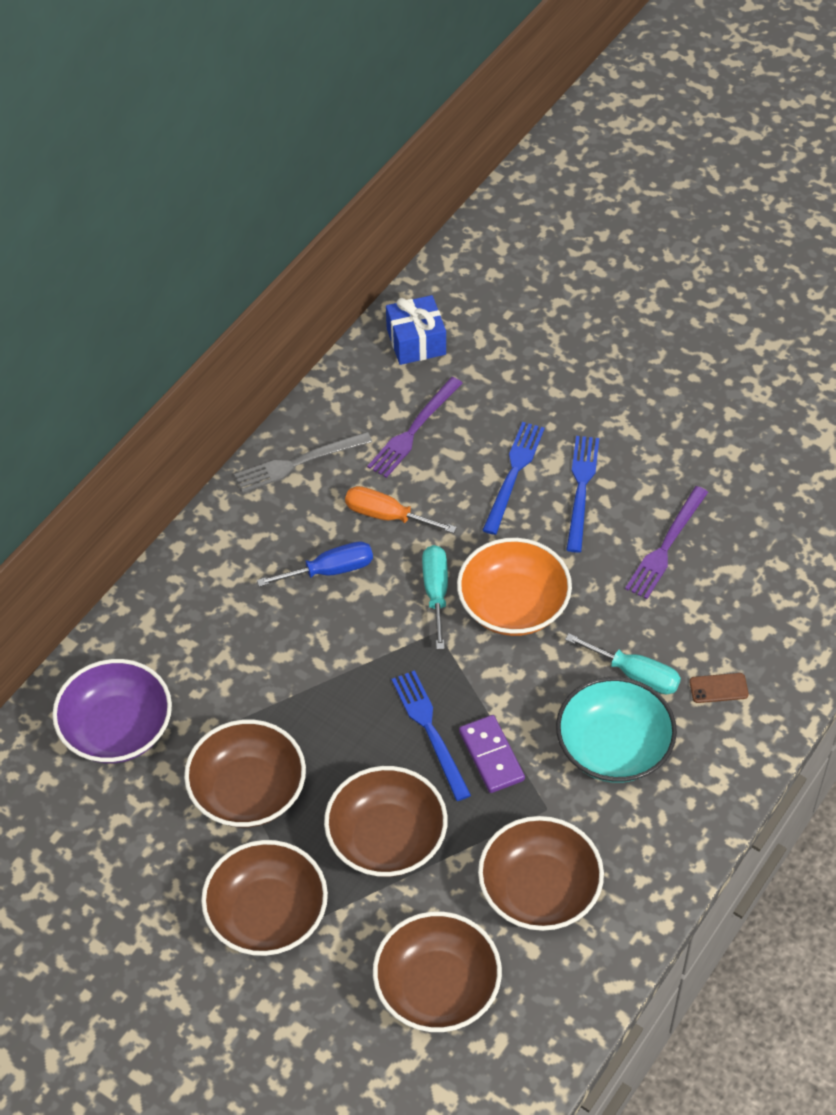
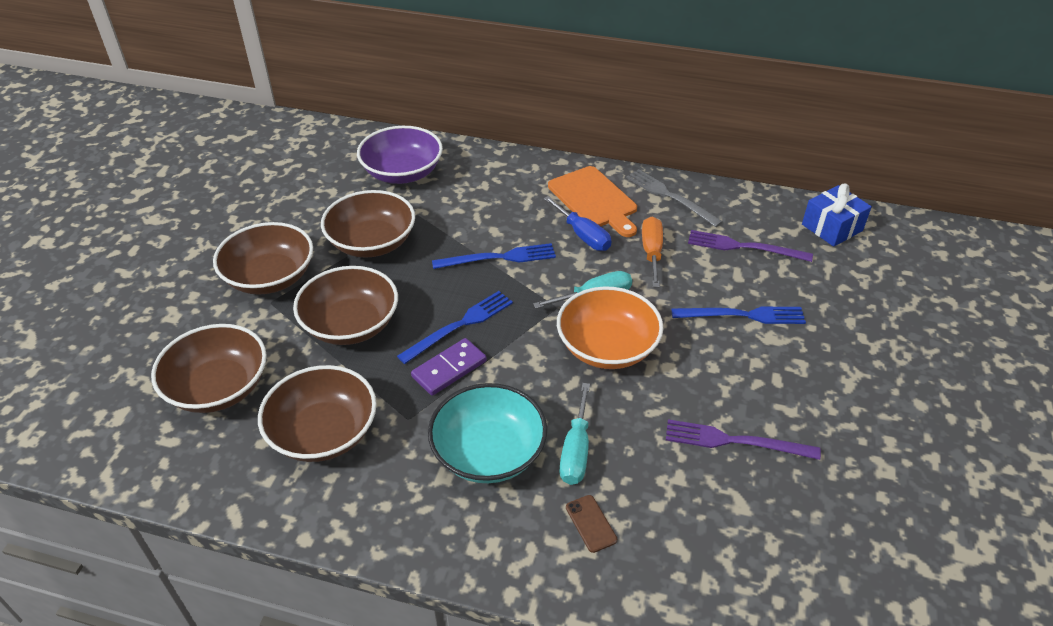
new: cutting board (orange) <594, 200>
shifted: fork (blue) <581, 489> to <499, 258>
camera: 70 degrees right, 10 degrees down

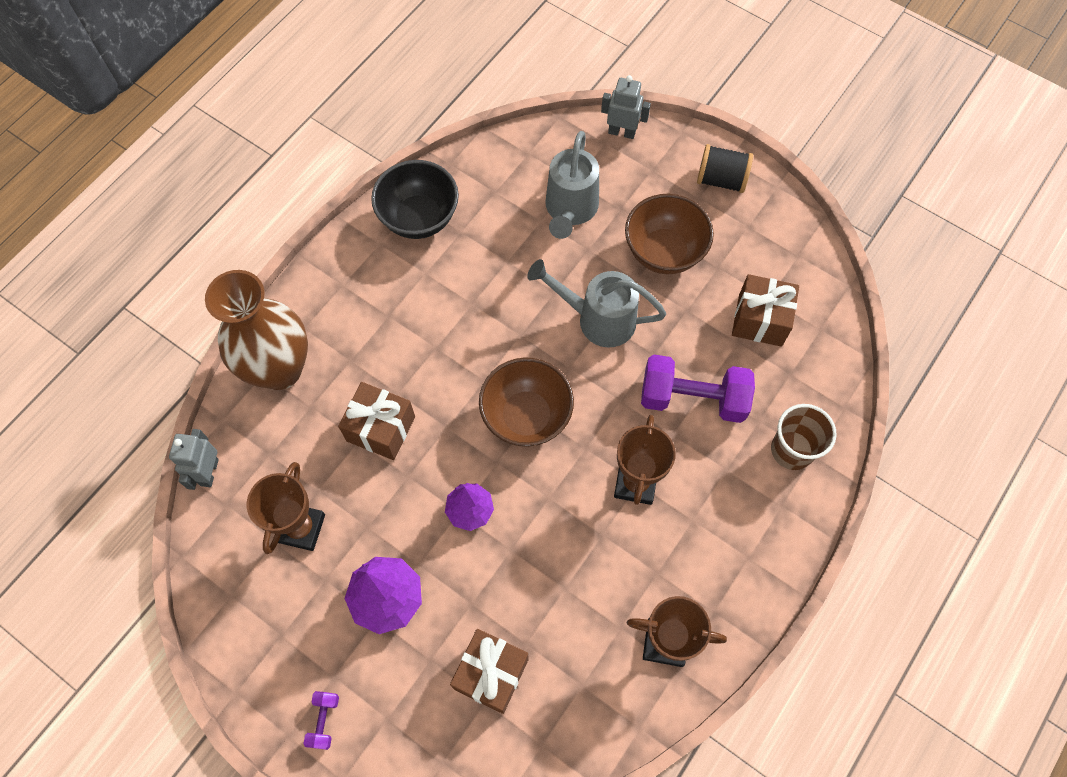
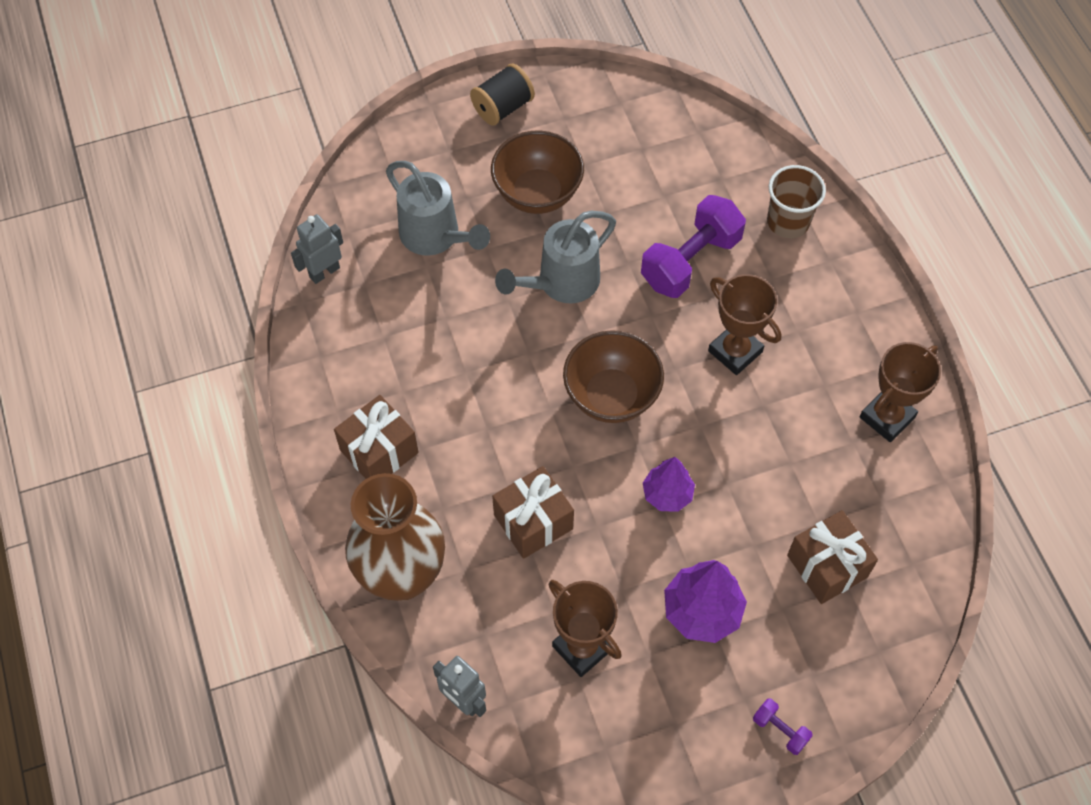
gone: bowl (black) <419, 218>
shifted: robot (grey) <622, 132> to <324, 272>; gift (brown) <760, 320> to <379, 451>
camera: 55 degrees left, 5 degrees down

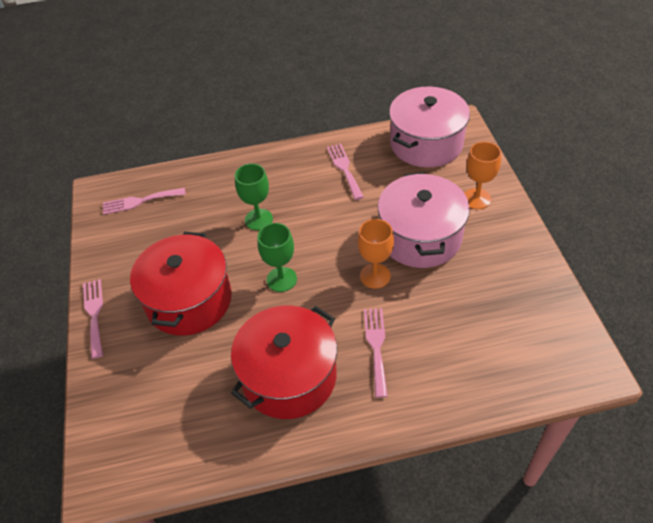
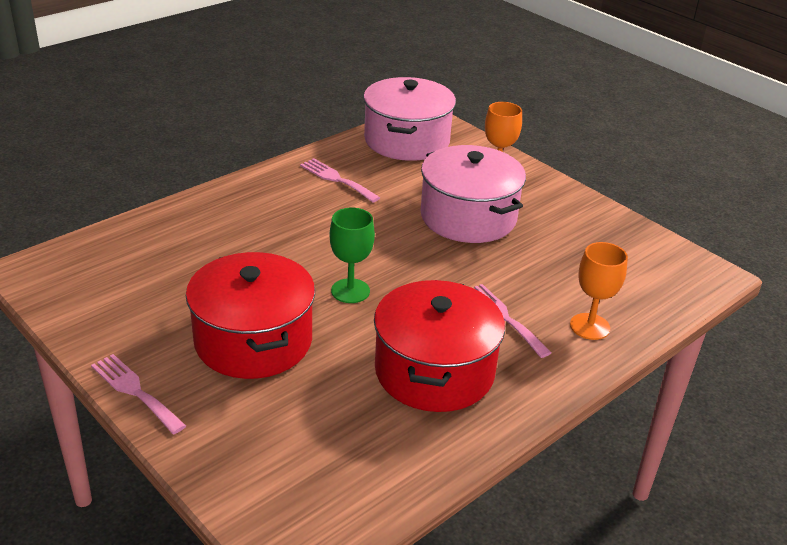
gone: goblet (green) <258, 219>; fork (pink) <140, 201>
shifted: goblet (orange) <375, 276> to <589, 326>
camera: 35 degrees left, 15 degrees down

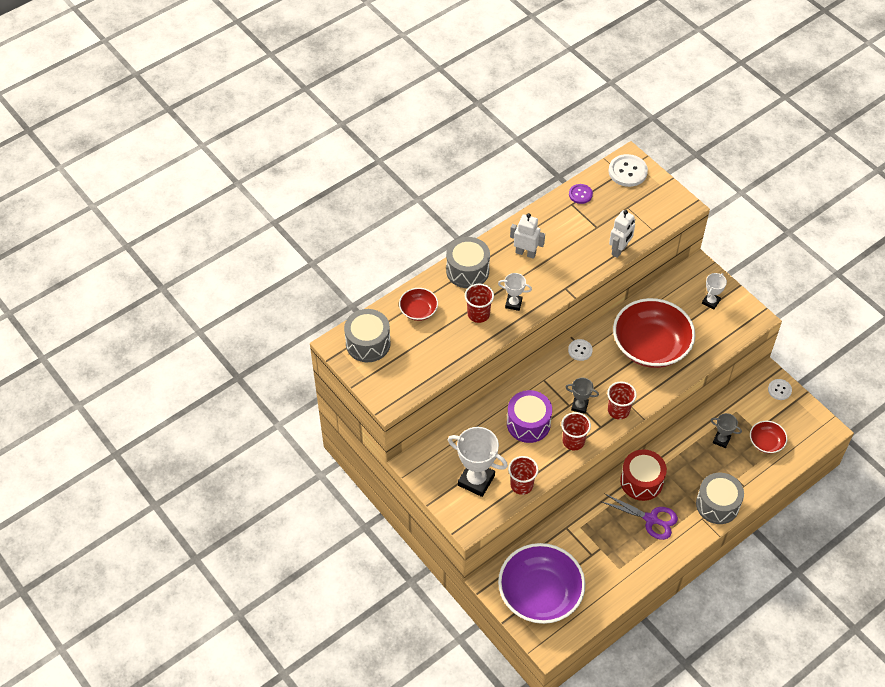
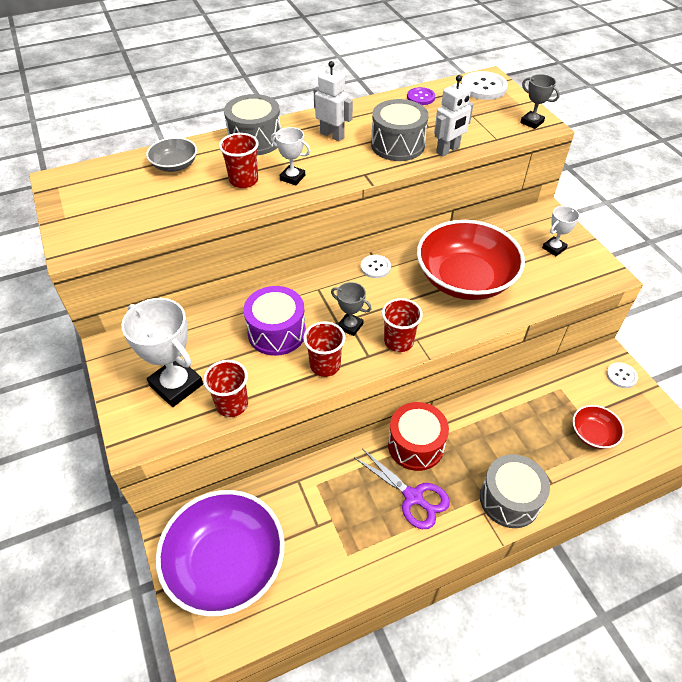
shifted: drum (grey) <368, 343> to <397, 145>; trophy (grey) <721, 440> to <532, 122>
repainted: bowl (red) <418, 310> to bowl (grey) <175, 165>
camera: 15 degrees right, 5 degrees down

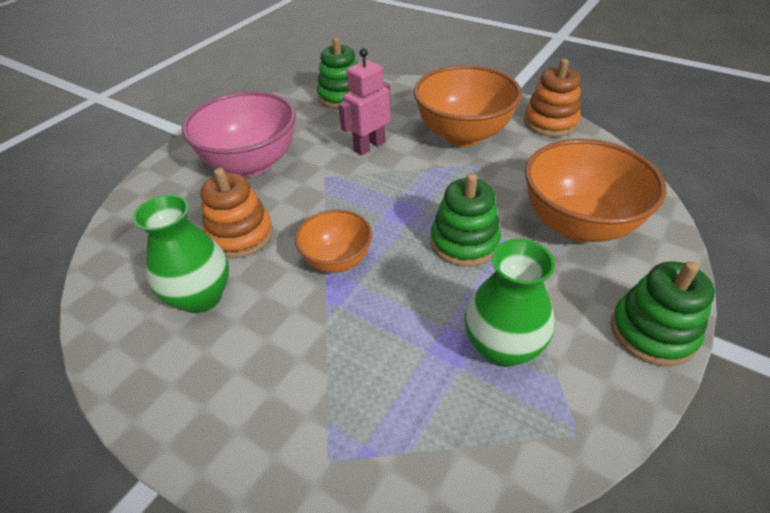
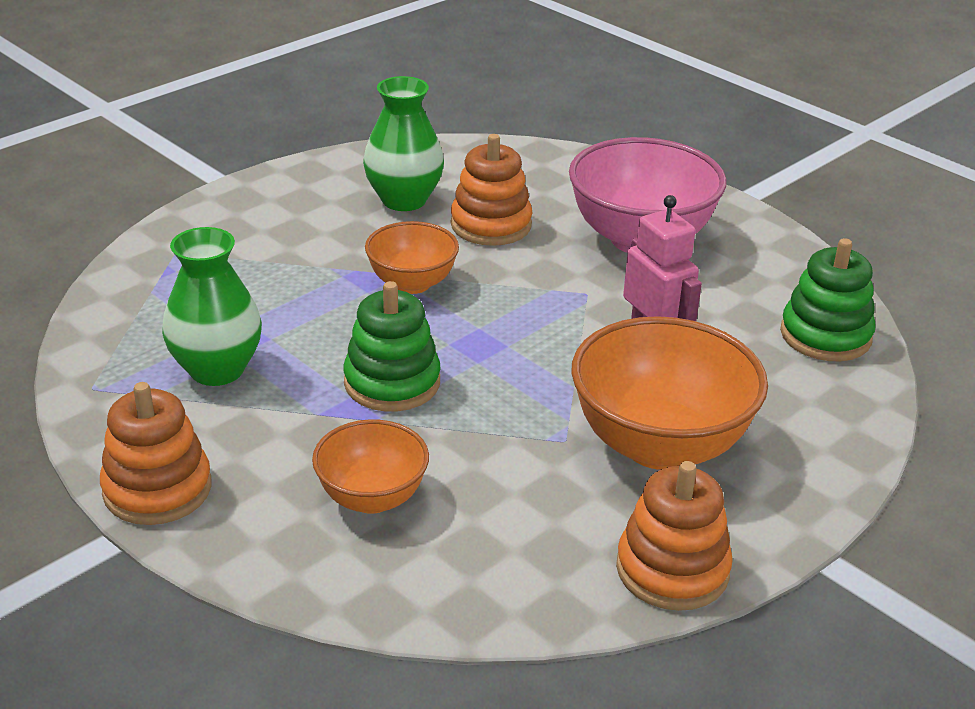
repainted: stacking toy (green) <652, 332> to stacking toy (orange) <157, 489>
scaled: bowl (orange) <578, 224> = <372, 498> x0.57
camera: 100 degrees right, 10 degrees down

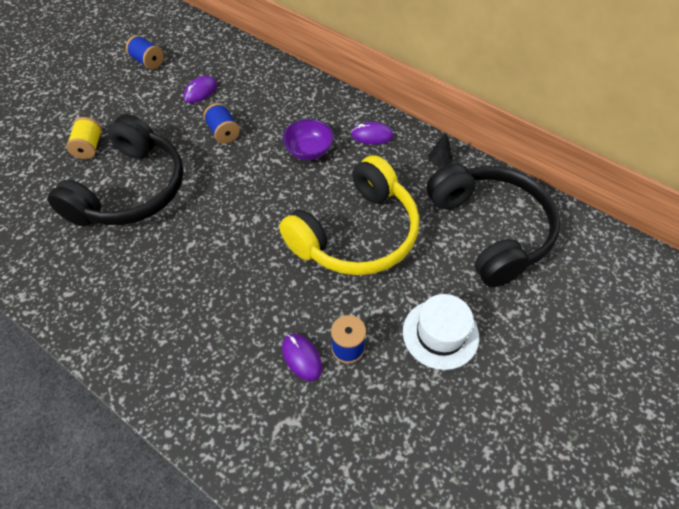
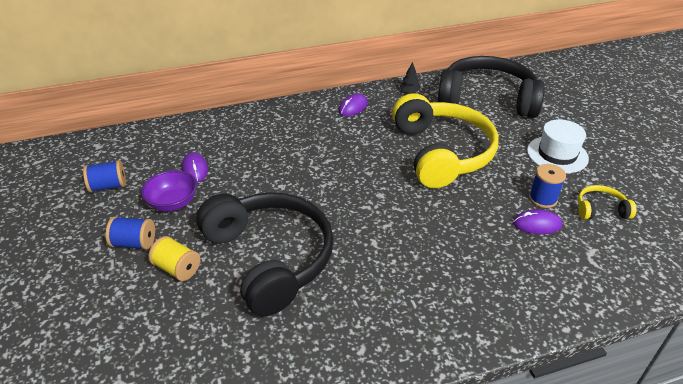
new: headphones (yellow) <600, 209>
shifted: spool (blue) <223, 132> to <134, 243>; bowl (purple) <308, 151> to <173, 203>
camera: 55 degrees left, 15 degrees down

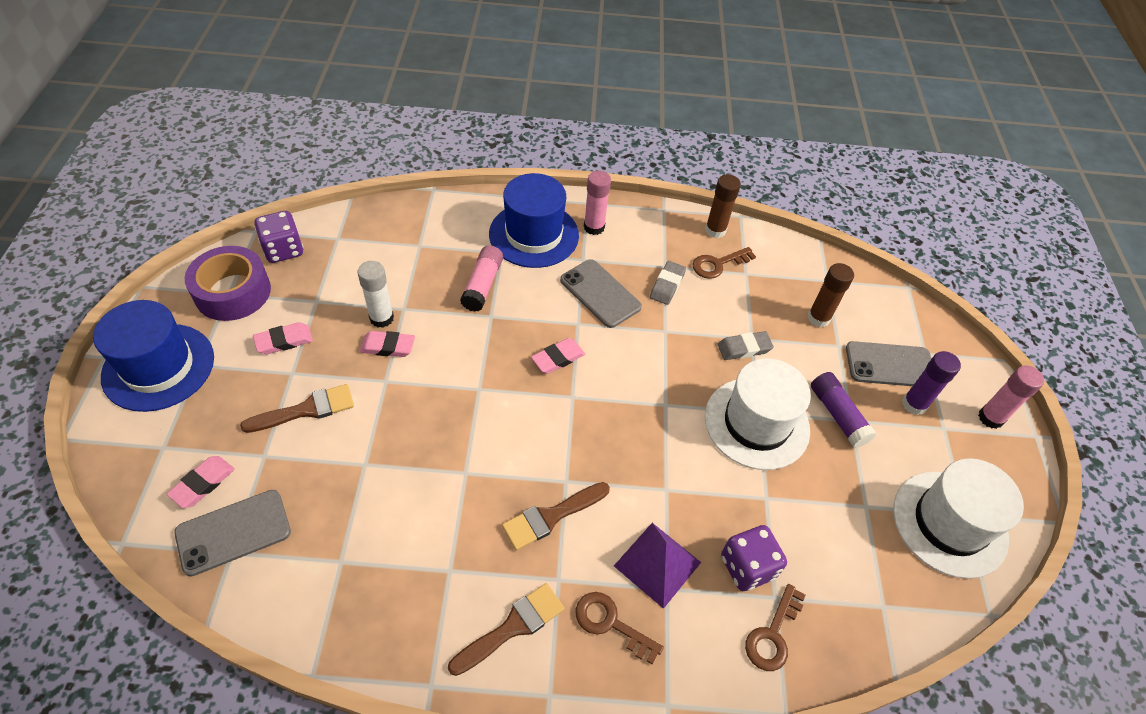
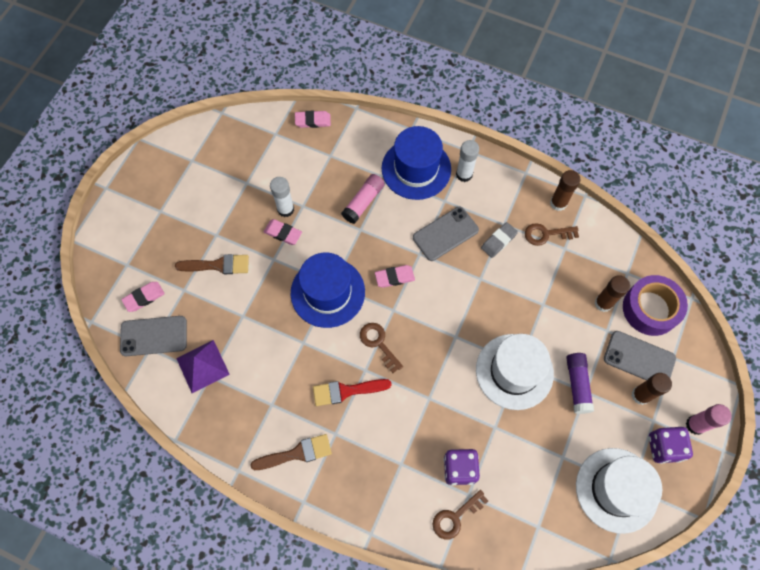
gone: eraser (grey) <744, 348>
shifted: dice (purple) <283, 250> to <664, 447>; tape (purple) <233, 292> to <650, 309>; hat (blue) <158, 367> to <327, 292>; eraser (pink) <284, 341> to <313, 121>; pyramid (purple) <657, 564> to <202, 366>; key (brown) <611, 623> to <378, 343>
repainted: glue stick (pink) <594, 227> to glue stick (white) <464, 174>; glue stick (purple) <914, 404> to glue stick (brown) <640, 395>; brush (brown) <551, 516> to brush (red) <346, 391>
rotated: phone (grey) <600, 293> = <445, 234> 75 degrees clockwise
camera: 25 degrees right, 15 degrees up

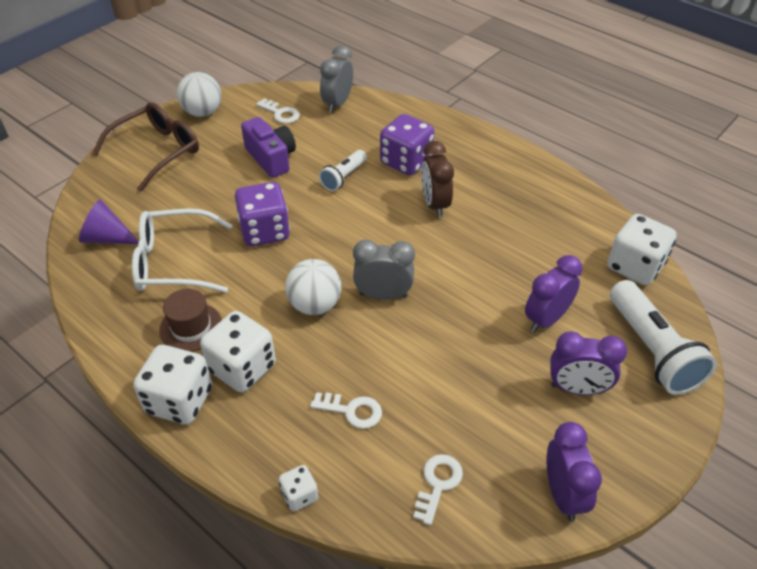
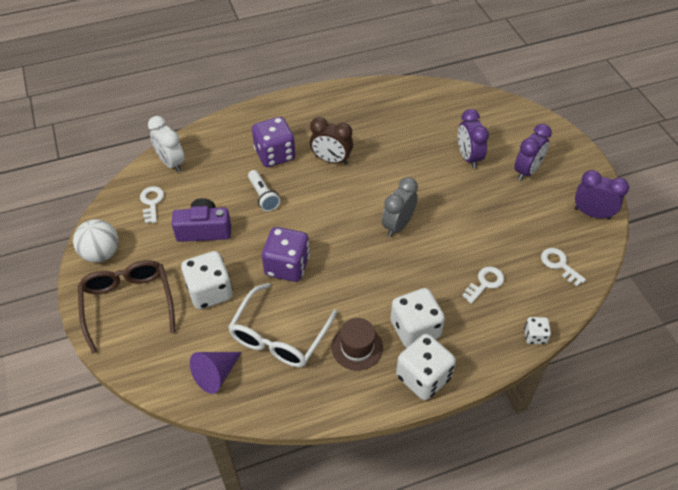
gone: ball (white) <315, 305>; flashlight (white) <652, 350>
shifted: dice (white) <635, 266> to <210, 291>
repainted: clock (grey) <337, 103> to clock (white) <171, 163>
rotated: key (white) <281, 113> = <152, 202> 75 degrees counterclockwise
camera: 60 degrees left, 5 degrees up

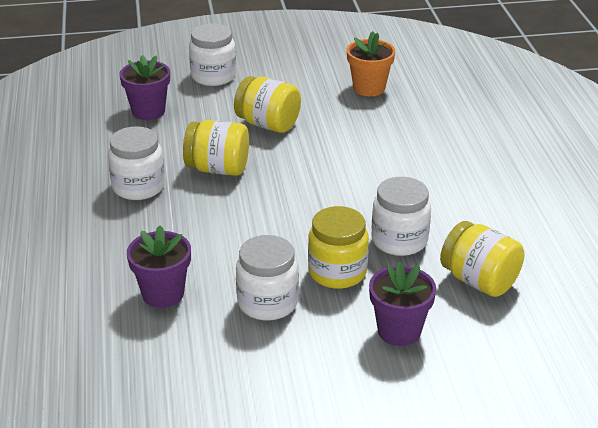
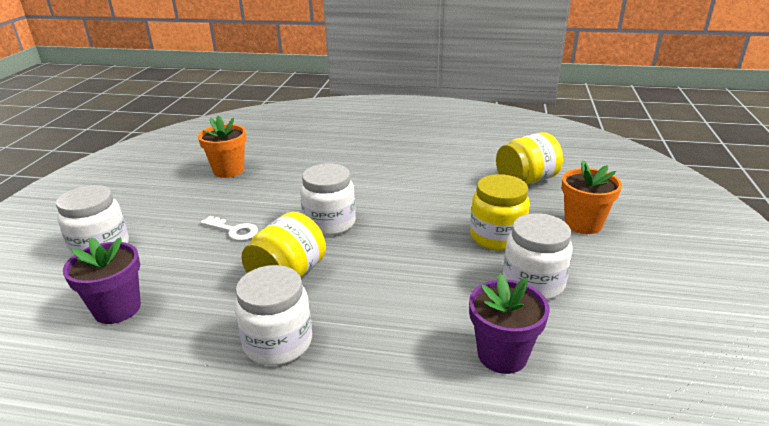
shifted: jar (white) <399, 240> to <330, 223>
swapped: jar (yellow) <268, 124> to key (white) <234, 230>
repainted: flower pot (purple) <399, 331> to flower pot (orange) <583, 224>
camera: 70 degrees left, 5 degrees down

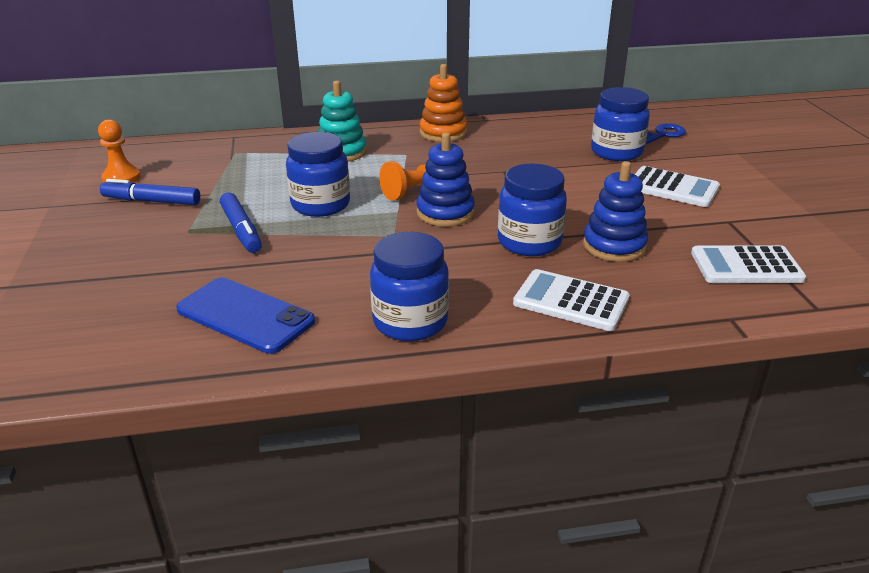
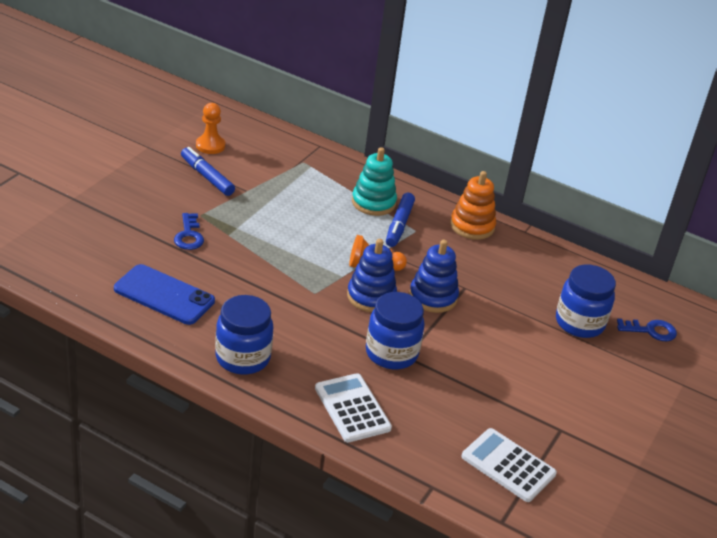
gone: jar (blue) <320, 205>; calculator (white) <672, 188>
new: key (blue) <189, 235>
shifted: stacking toy (blue) <614, 246> to <433, 297>; marker (blue) <241, 230> to <399, 225>
rotated: phone (blue) <245, 315> = <164, 295> 45 degrees counterclockwise
camera: 35 degrees right, 5 degrees up

